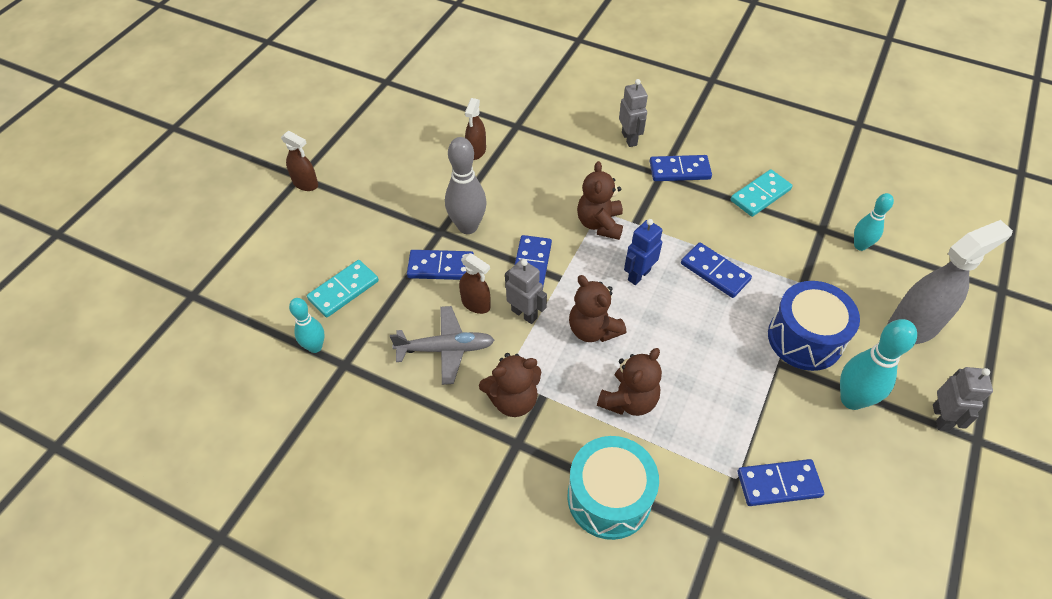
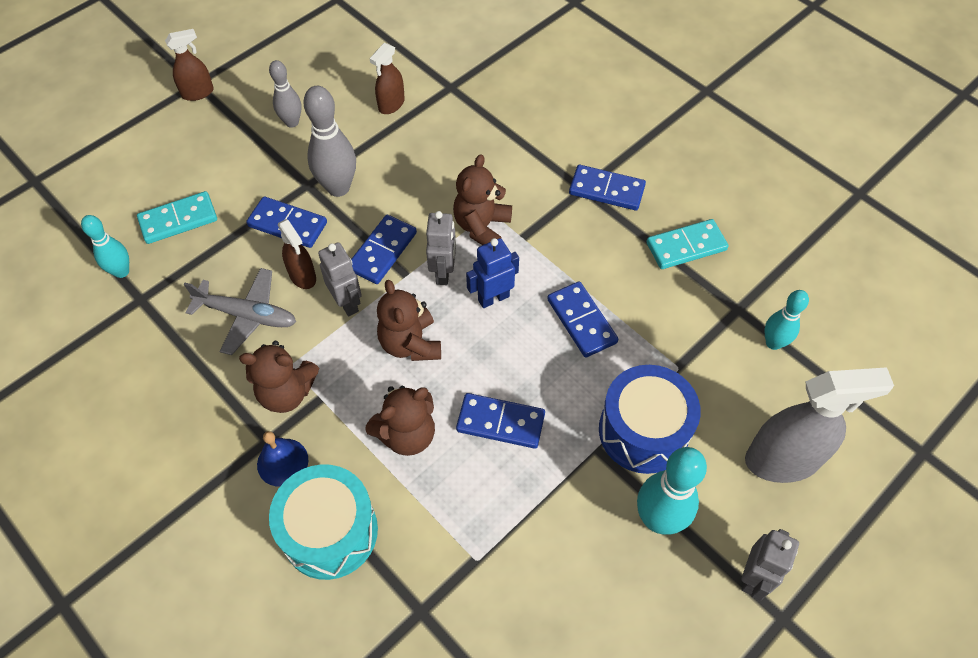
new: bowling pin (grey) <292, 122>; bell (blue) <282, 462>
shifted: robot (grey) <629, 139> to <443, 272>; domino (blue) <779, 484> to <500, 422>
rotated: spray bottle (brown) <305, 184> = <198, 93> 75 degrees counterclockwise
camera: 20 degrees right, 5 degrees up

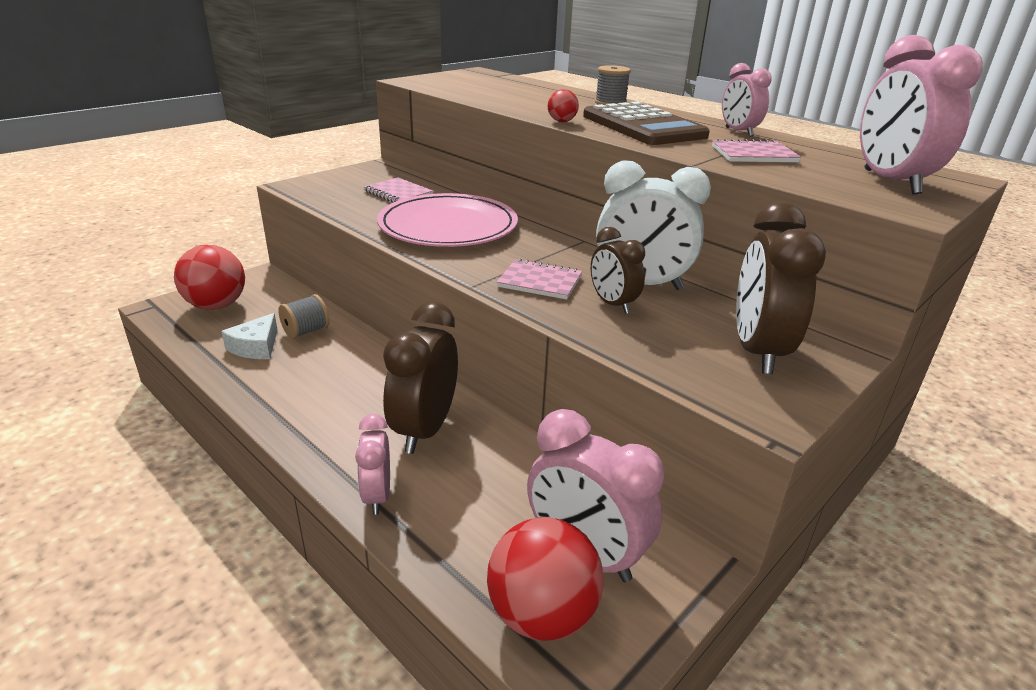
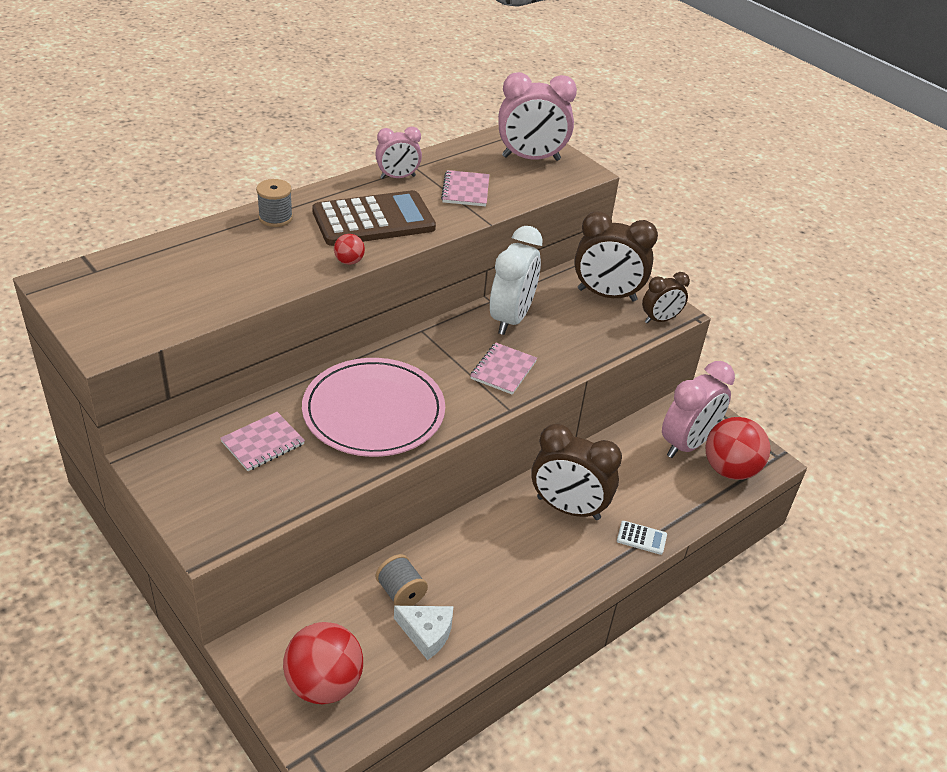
shifted: clock (brown) <612, 304> to <660, 320>
swapped: clock (pink) <377, 495> to calculator (white) <641, 538>
camera: 85 degrees left, 10 degrees up

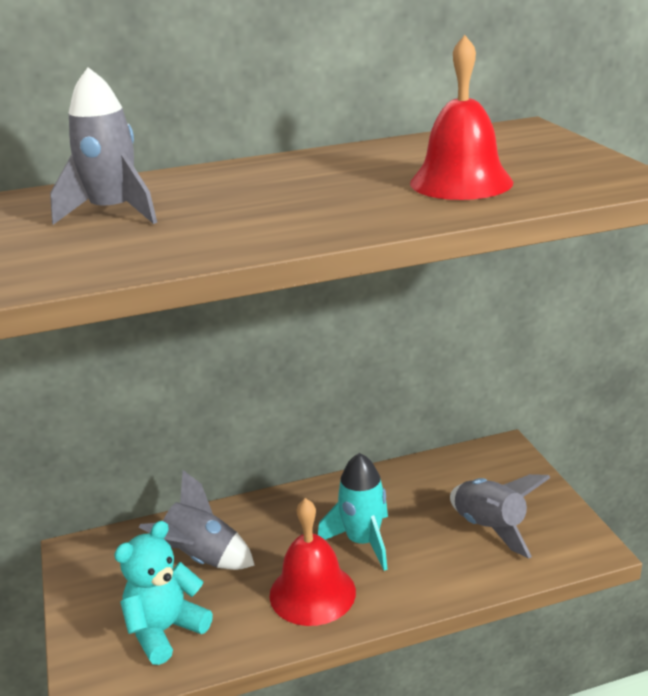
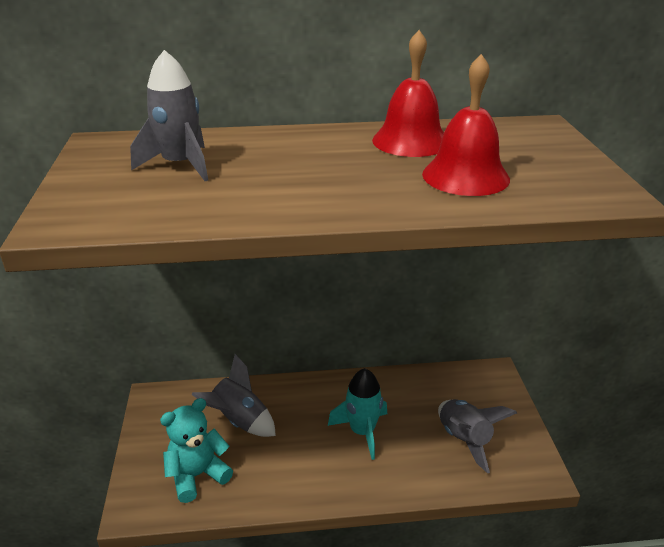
shifted: bell (red) <312, 593> to <410, 141>
camera: 10 degrees right, 5 degrees up

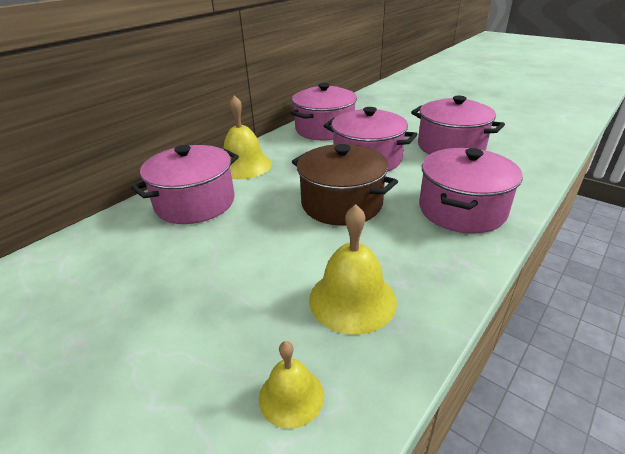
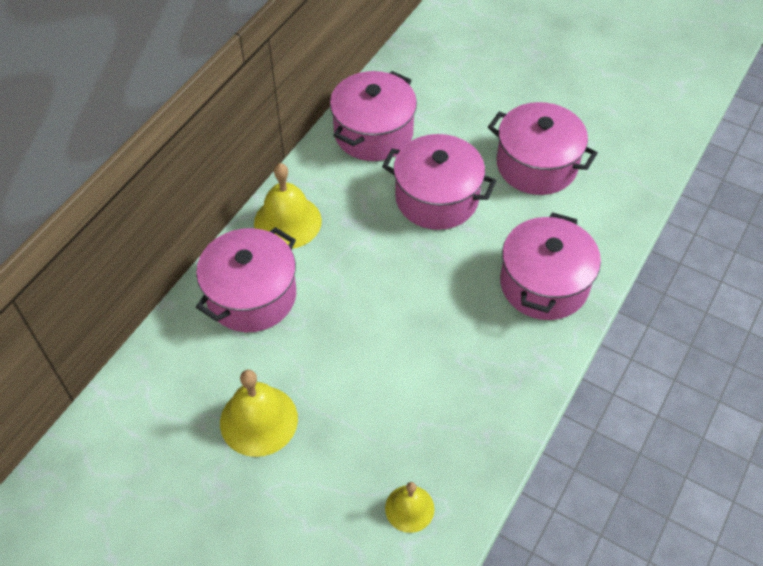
gone: pot (brown) <341, 203>
shifted: bell (yellow) <352, 299> to <258, 420>
camera: 10 degrees left, 20 degrees up

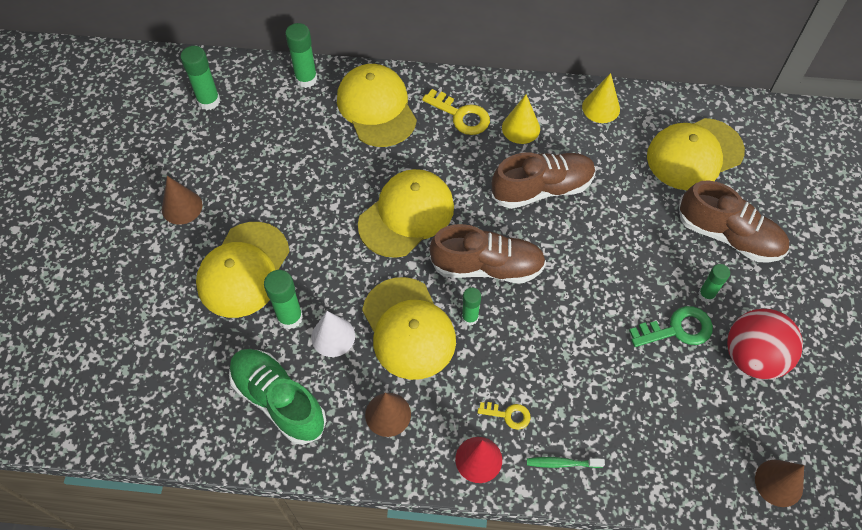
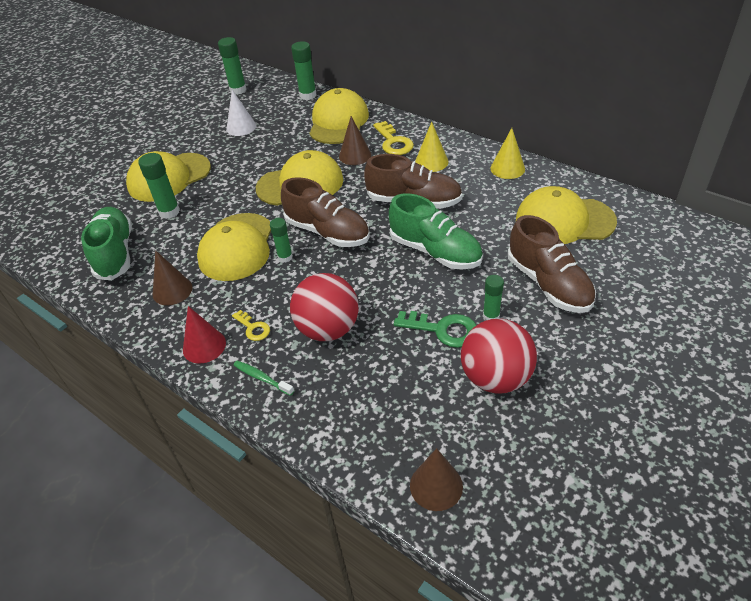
new: shoe (green) <435, 252>; ball (red) <328, 329>
shifted: cone (brown) <182, 207> to <355, 155>; cone (white) <333, 336> to <241, 127>
camera: 35 degrees right, 15 degrees down

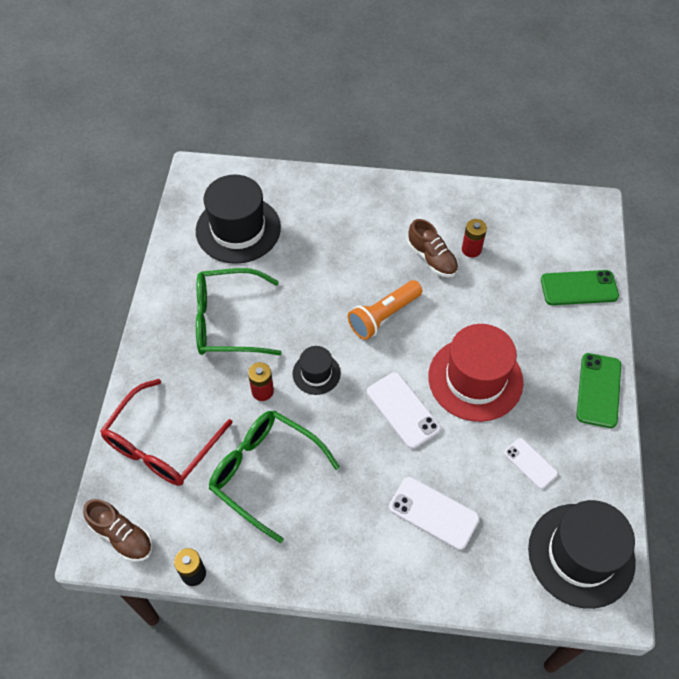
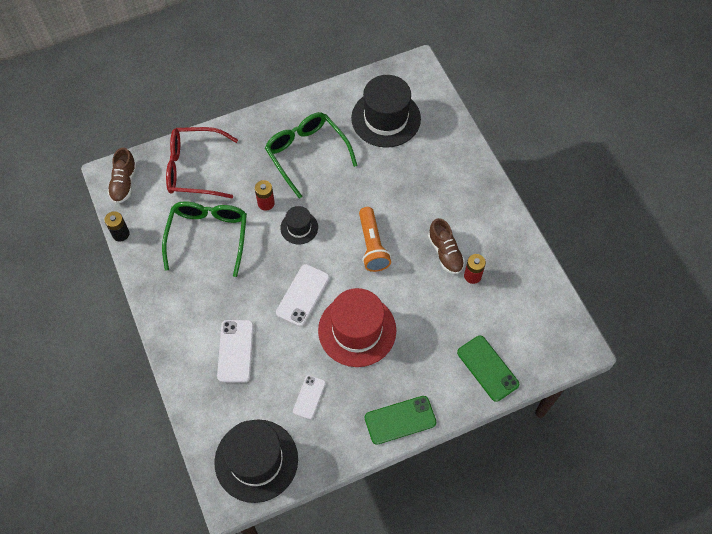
rotated: shoe (brown) <432, 258> = <445, 253> 45 degrees counterclockwise; flashlight (orange) <383, 316> = <372, 246> 120 degrees counterclockwise
camera: 60 degrees right, 5 degrees up

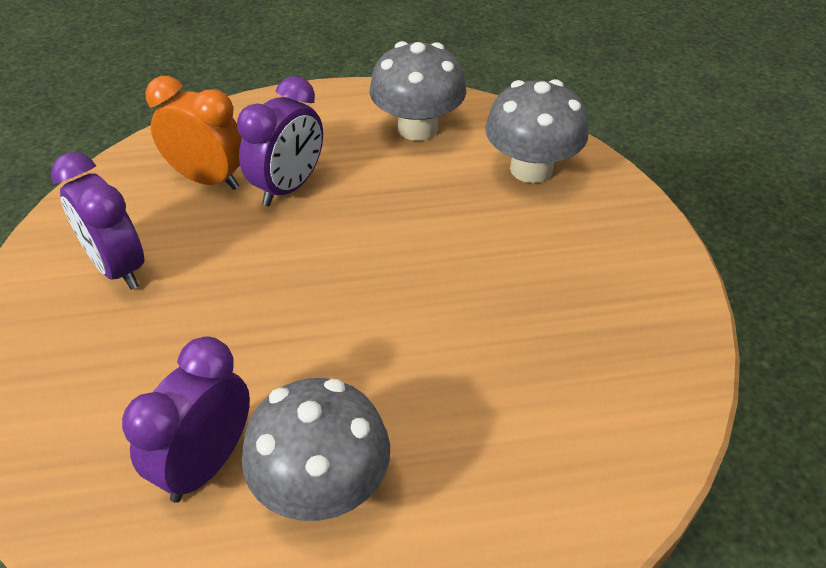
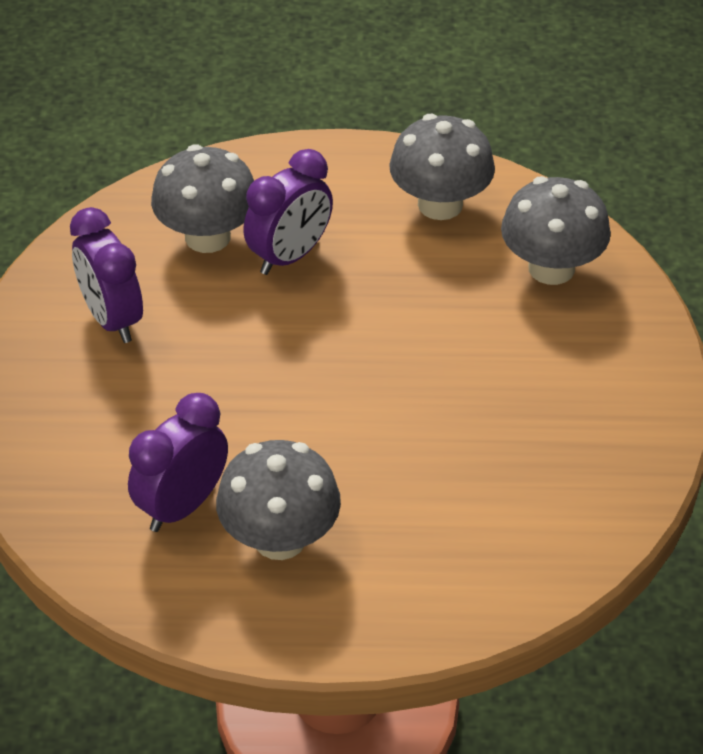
swapped: clock (orange) <208, 179> to mushroom (grey) <207, 237>
camera: 10 degrees right, 0 degrees up

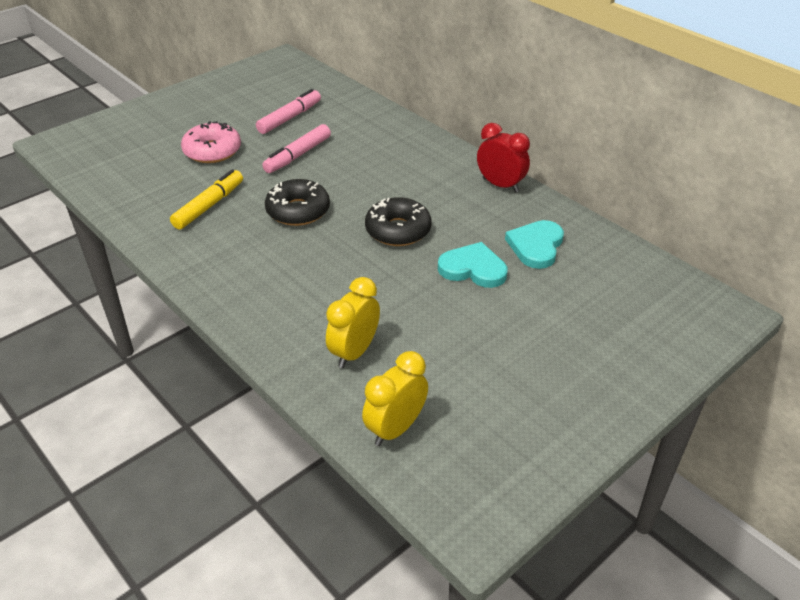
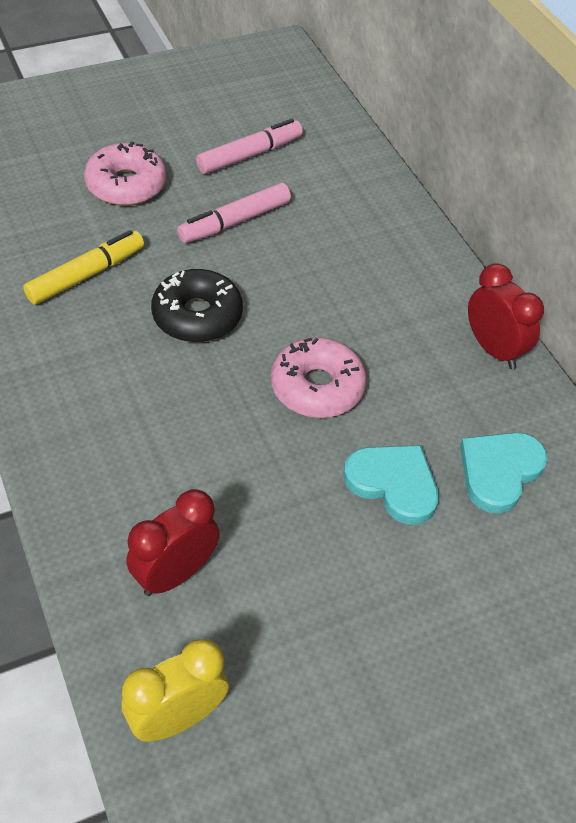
repainted: donut (black) <398, 230> to donut (pink) <317, 387>; clock (yellow) <354, 352> to clock (red) <175, 574>
camera: 15 degrees right, 10 degrees up

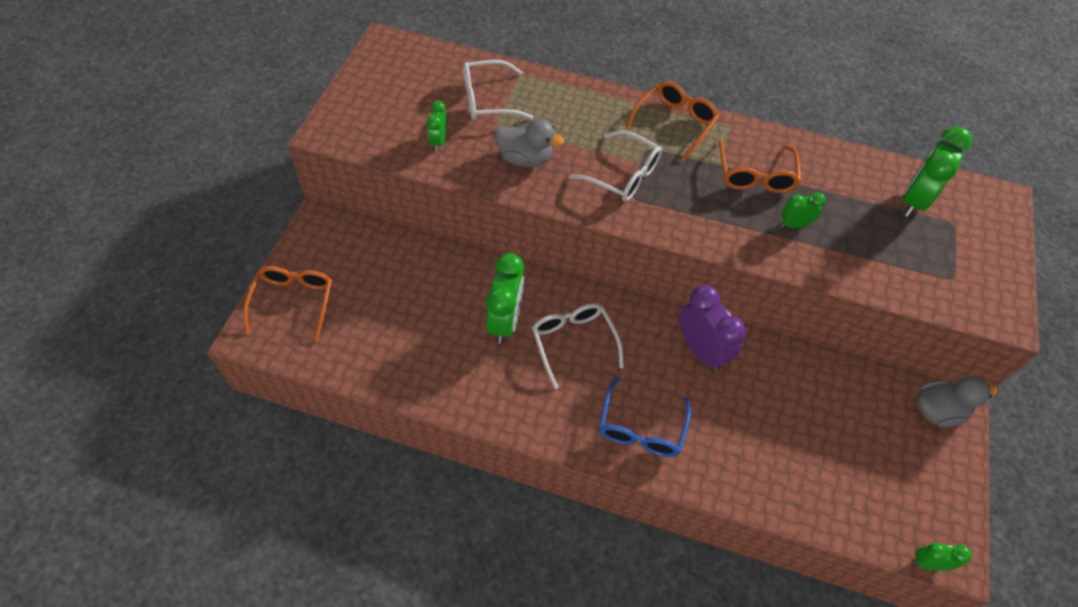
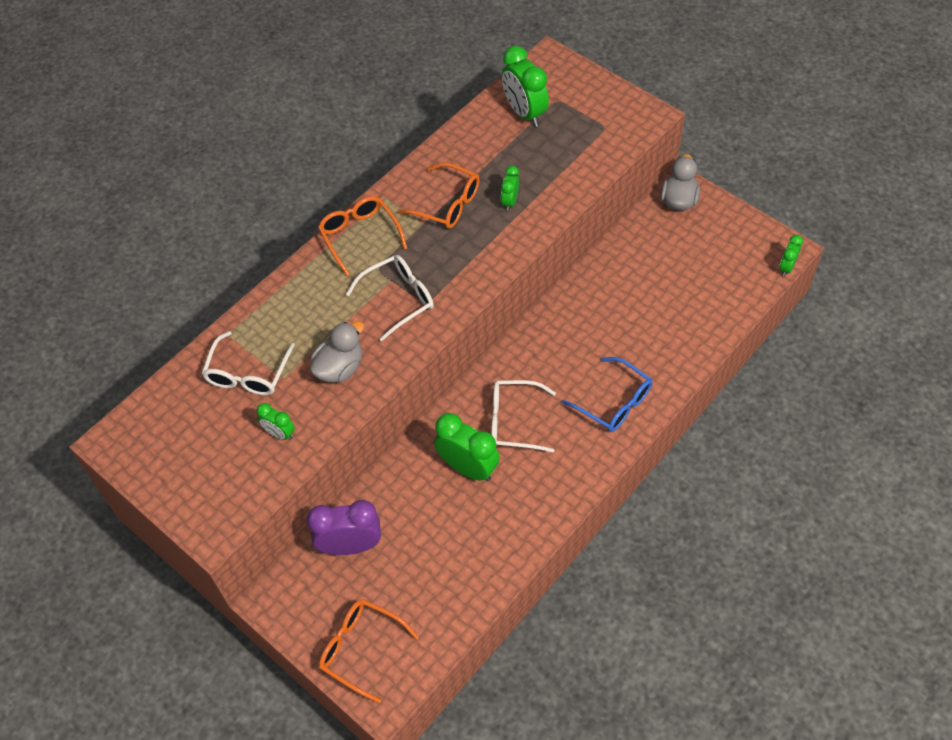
shifted: clock (purple) <700, 350> to <350, 546>
camera: 60 degrees left, 0 degrees up

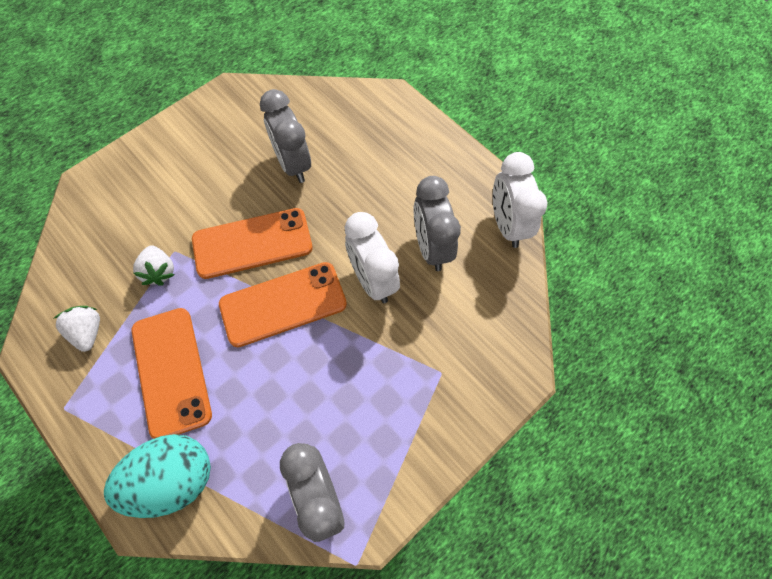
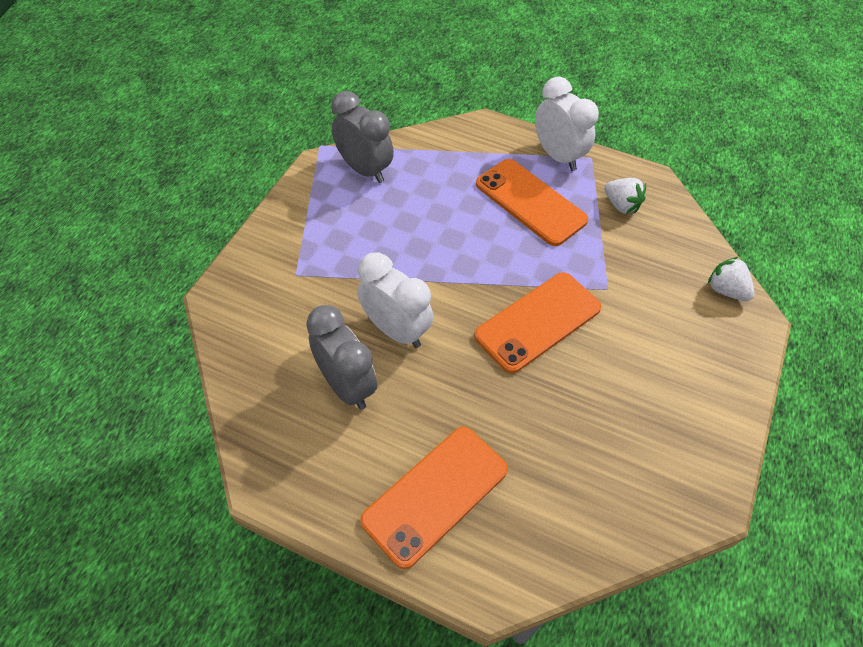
gone: clock (grey) <293, 164>; egg (turquoise) <173, 479>
shifted: clock (white) <507, 225> to <558, 156>; strawberry (white) <159, 271> to <726, 290>; phone (orange) <283, 304> to <435, 495>
camera: 155 degrees right, 10 degrees down

